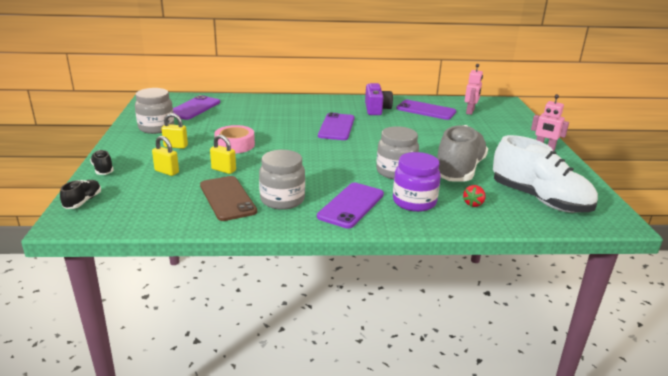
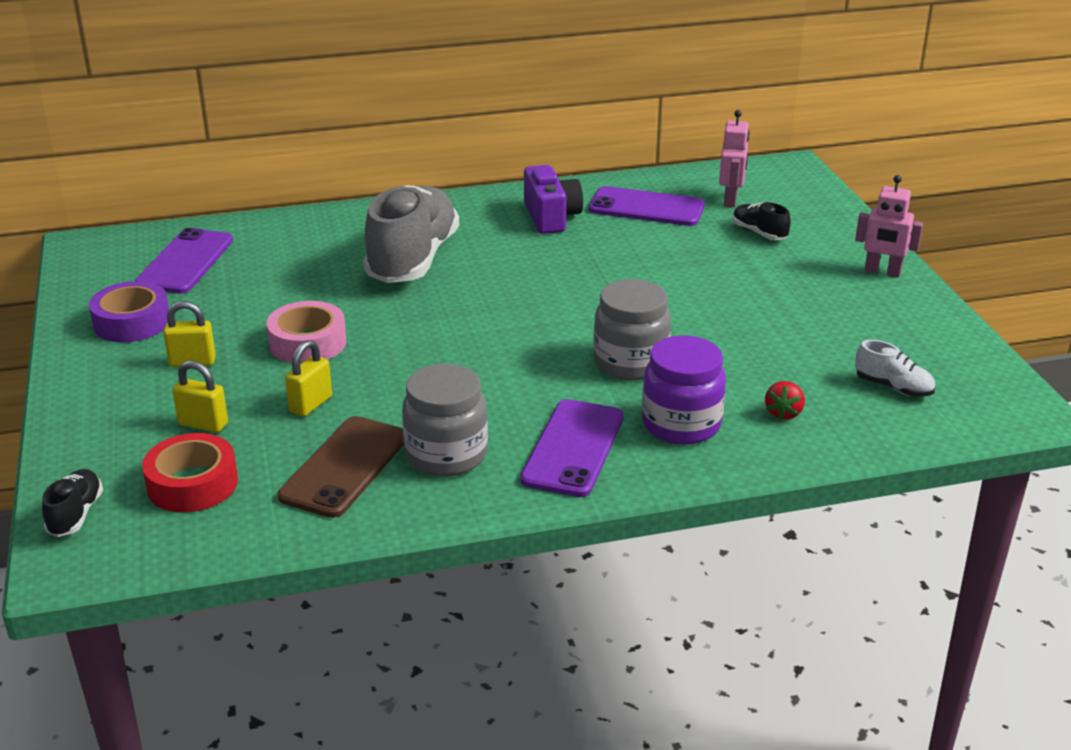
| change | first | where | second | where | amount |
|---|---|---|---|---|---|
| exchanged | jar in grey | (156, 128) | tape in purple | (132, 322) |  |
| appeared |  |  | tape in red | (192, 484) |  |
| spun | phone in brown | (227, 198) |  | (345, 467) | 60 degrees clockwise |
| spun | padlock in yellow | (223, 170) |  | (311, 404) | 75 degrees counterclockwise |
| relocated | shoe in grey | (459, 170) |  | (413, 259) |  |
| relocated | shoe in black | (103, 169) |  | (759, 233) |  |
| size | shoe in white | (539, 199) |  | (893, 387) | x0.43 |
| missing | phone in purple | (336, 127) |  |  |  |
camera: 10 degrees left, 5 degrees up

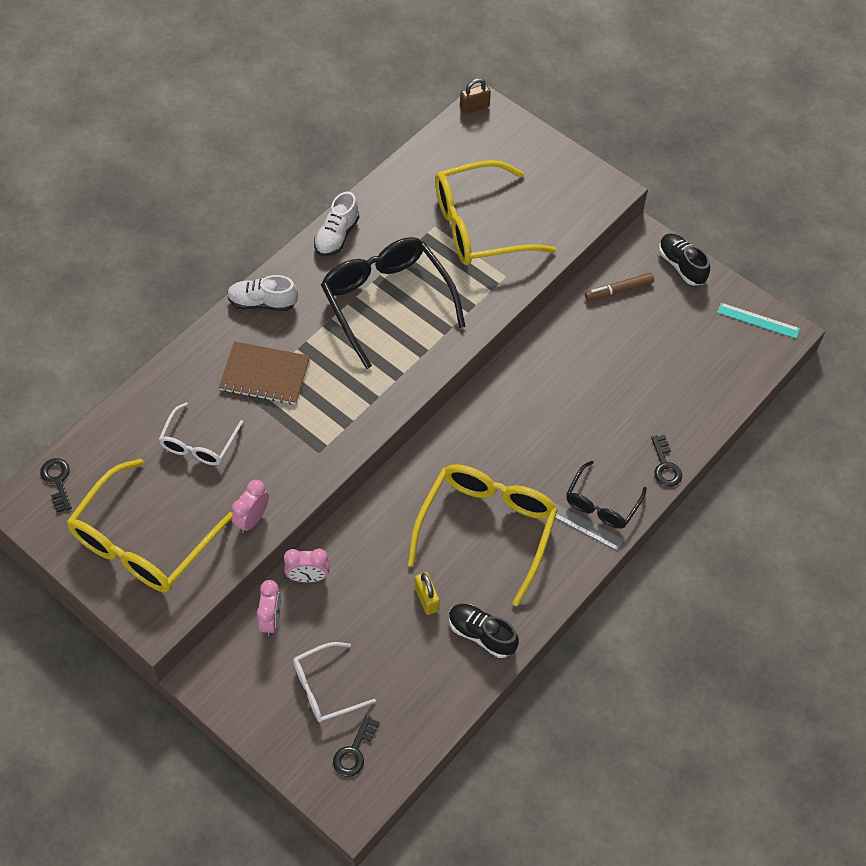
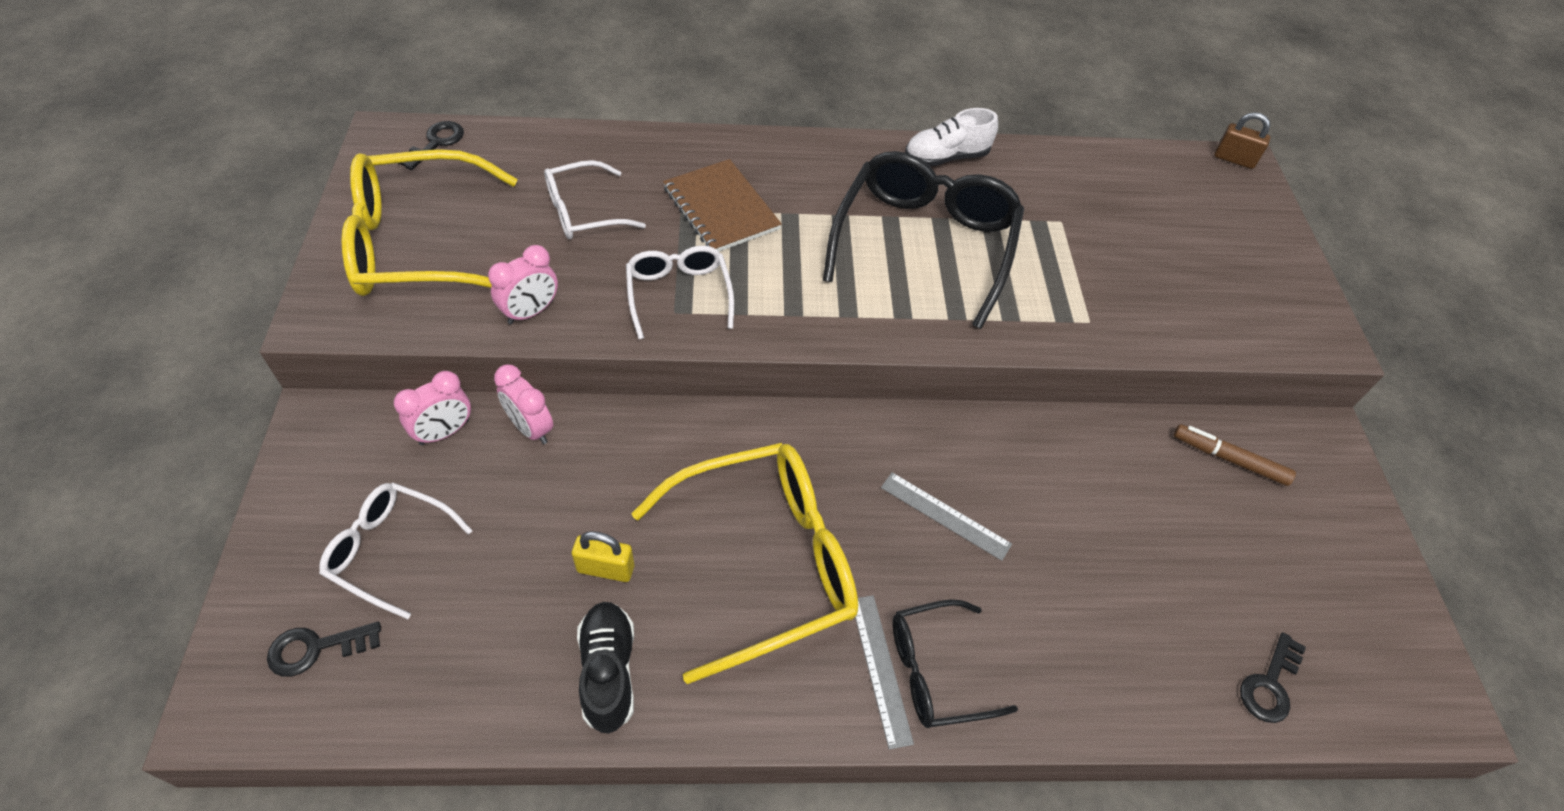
| change | first | where | second | where | amount |
|---|---|---|---|---|---|
| spun | clock in pink | (252, 519) |  | (531, 312) | 150 degrees clockwise |
| spun | padlock in yellow | (426, 599) |  | (605, 568) | 75 degrees clockwise |
| appeared |  |  | glasses in white | (678, 294) |  |
| appeared |  |  | ruler in grey | (945, 516) |  |
| relocated | key in black | (665, 465) |  | (1270, 684) |  |
| missing | shoe in white | (262, 303) |  |  |  |
| missing | glasses in yellow | (479, 226) |  |  |  |
| missing | shoe in black | (681, 265) |  |  |  |
| missing | ruler in turquoise | (758, 321) |  |  |  |
camera: 45 degrees right, 5 degrees down

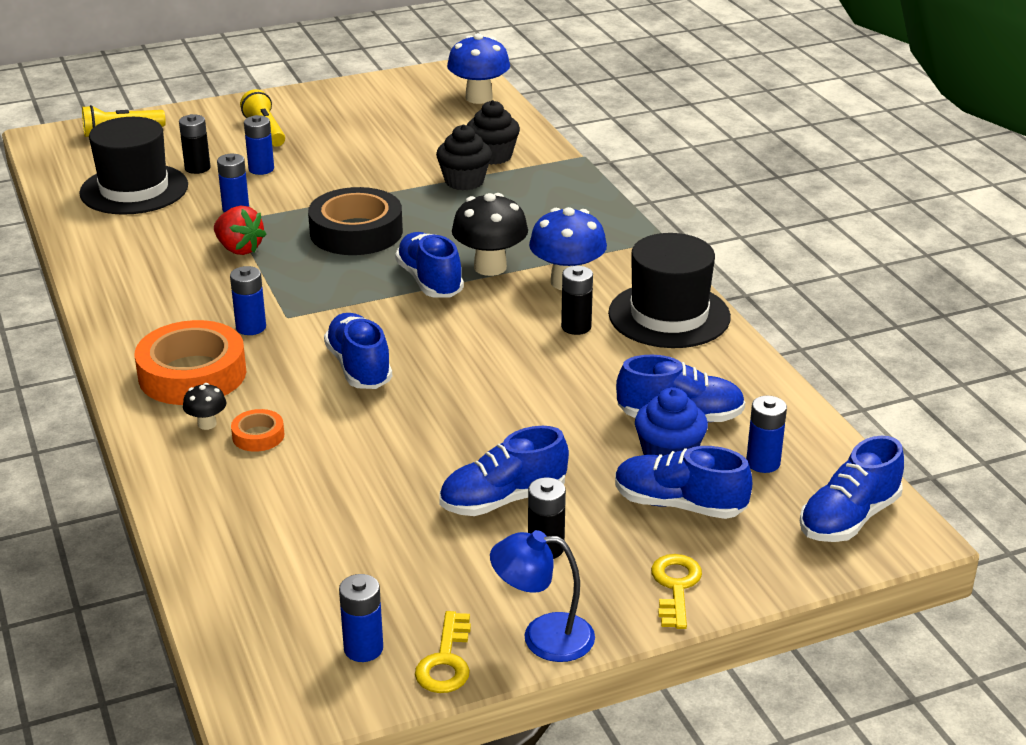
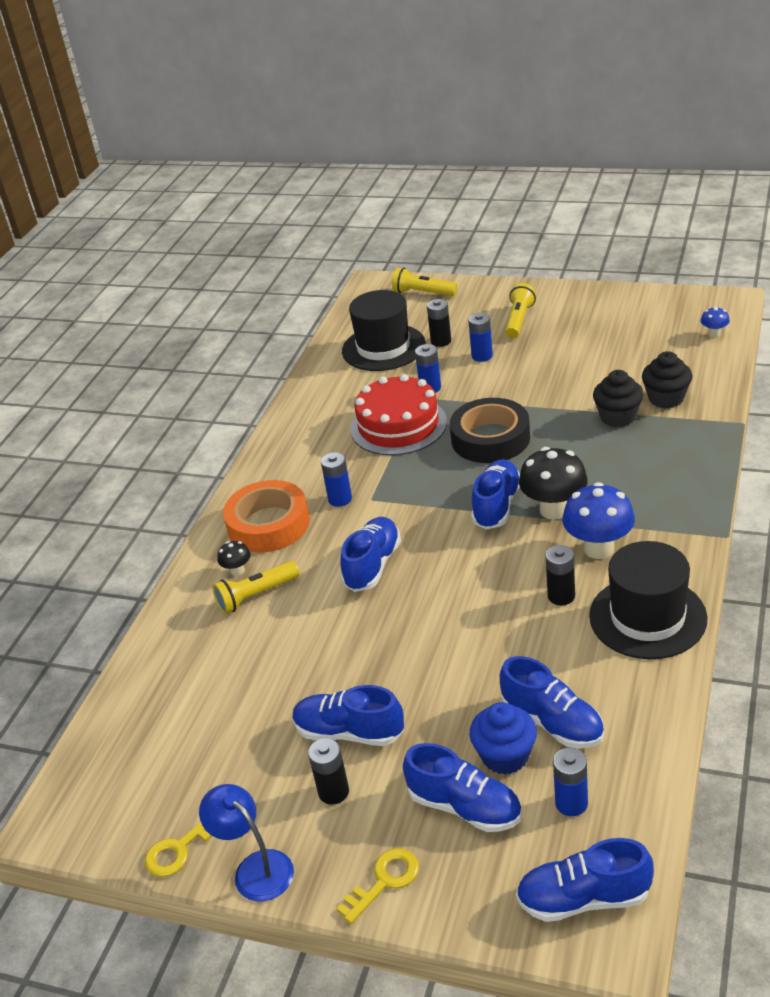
| change | first | where | second | where | amount |
|---|---|---|---|---|---|
| exchanged | tape in orange | (258, 436) | flashlight in yellow | (256, 595) |  |
| exchanged | strawberry in red | (239, 249) | cake in red | (398, 425) |  |
| spun | shoe in blue | (679, 505) |  | (465, 807) | 150 degrees clockwise |
| size | mushroom in blue | (479, 98) |  | (714, 334) | x0.49 |
| missing | battery in blue | (363, 649) |  |  |  |
camera: 45 degrees right, 5 degrees up

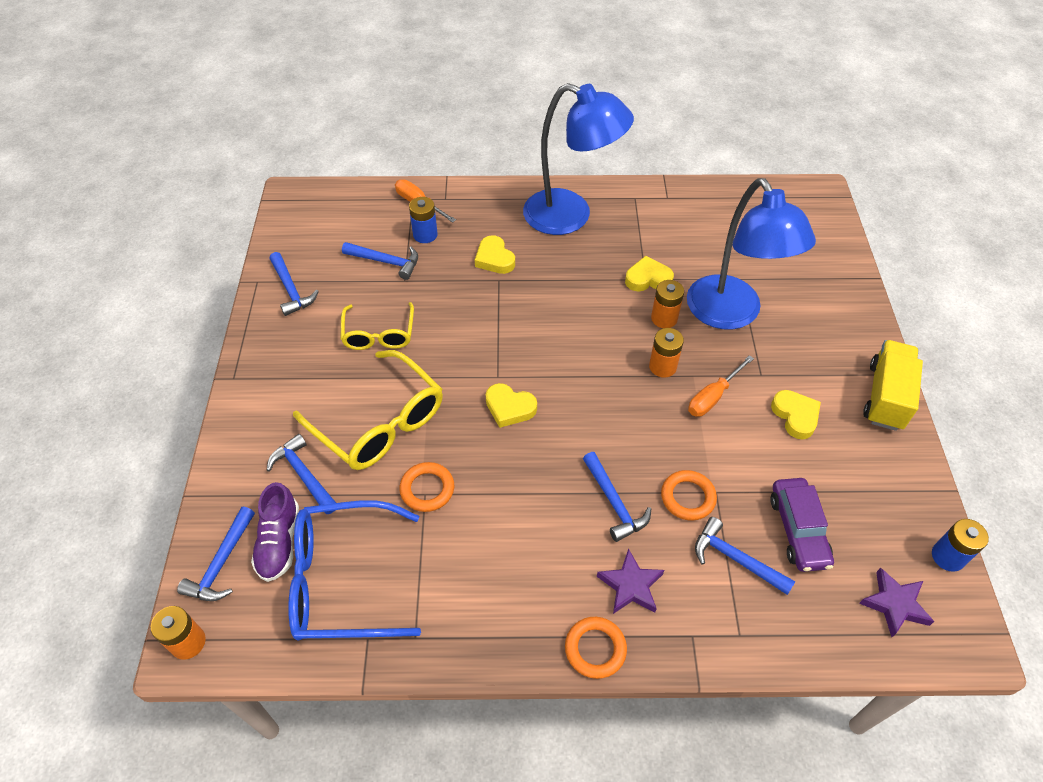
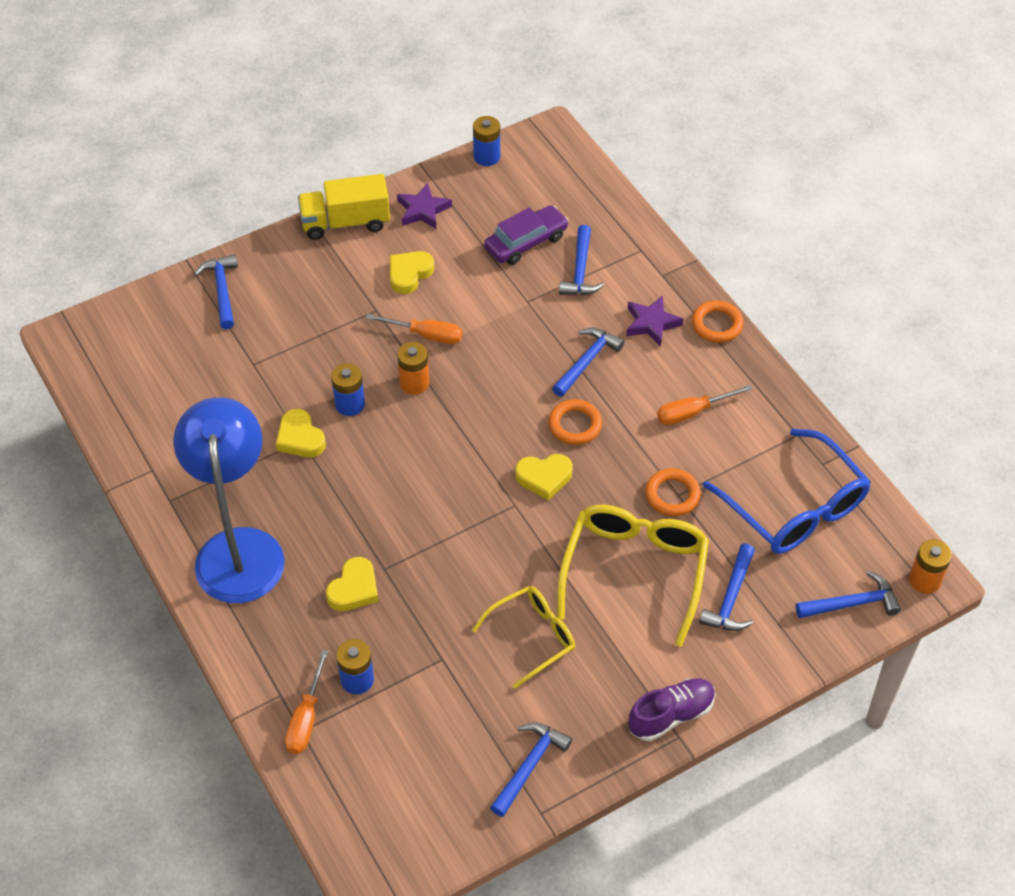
| change | first | where | second | where | amount |
|---|---|---|---|---|---|
| relocated | hammer in blue | (386, 262) |  | (222, 290) |  |
| colour | battery in orange | (664, 318) | battery in blue | (350, 404) |  |
| relocated | star in purple | (894, 604) |  | (423, 210) |  |
| spun | heart in yellow | (509, 408) |  | (544, 477) | 90 degrees clockwise |
| relocated | ring in orange | (687, 497) |  | (575, 425) |  |
| relocated | shoe in purple | (279, 541) |  | (671, 715) |  |
| appeared |  |  | screwdriver in orange | (693, 412) |  |
| missing | lamp in blue | (731, 314) |  |  |  |
camera: 120 degrees left, 0 degrees up

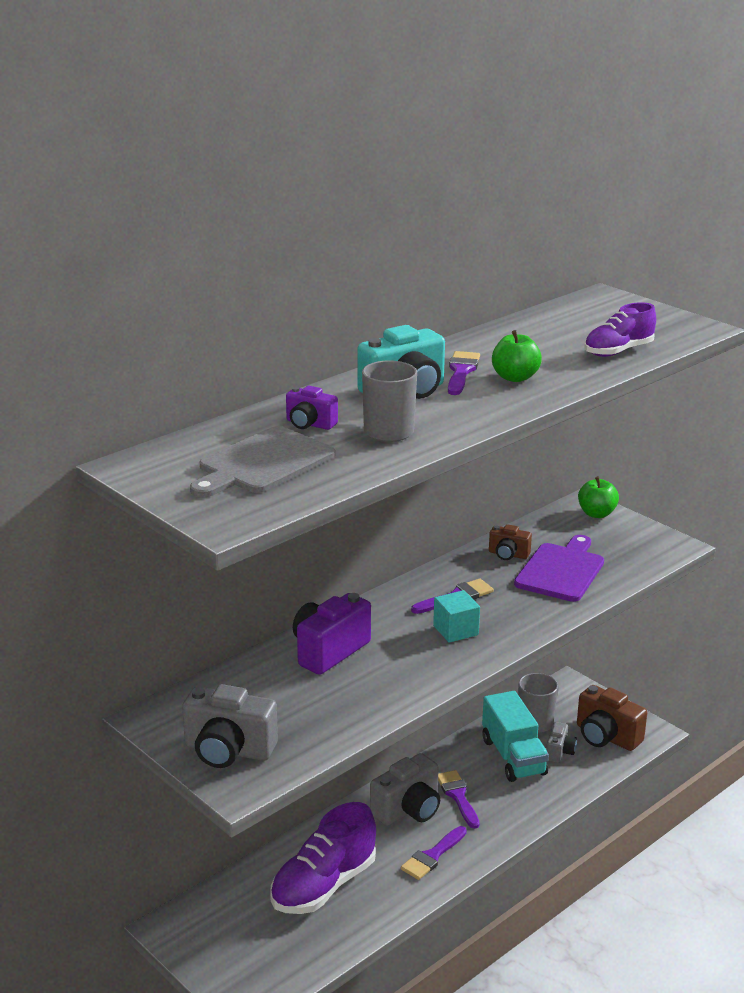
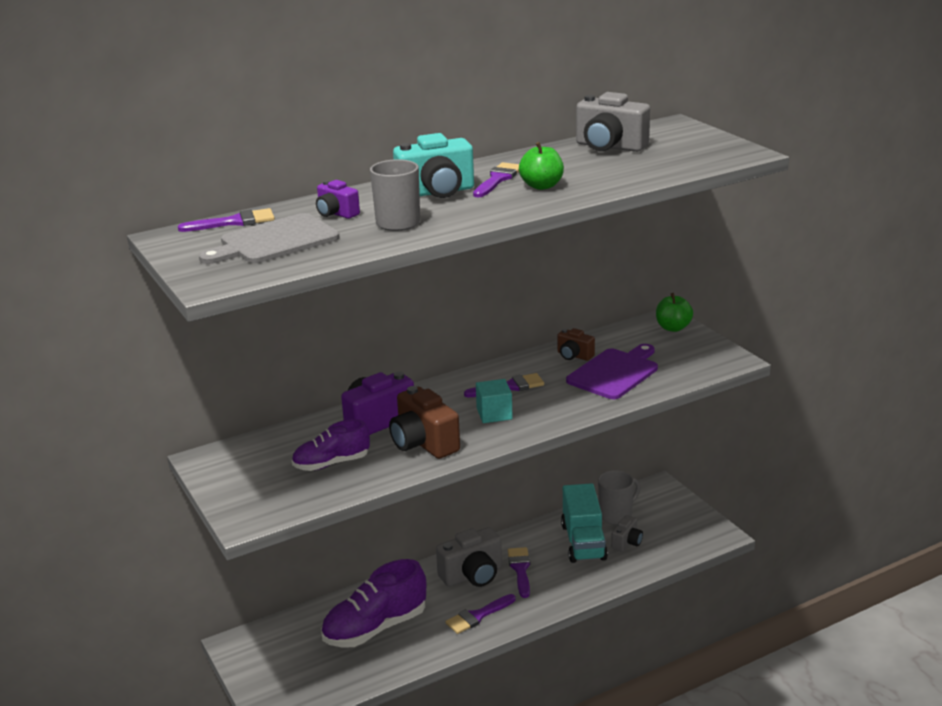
| change | first | where | second | where | amount |
|---|---|---|---|---|---|
| appeared |  |  | brush in purple | (233, 222) |  |
| relocated | shoe in purple | (618, 351) |  | (331, 463) |  |
| relocated | camera in brown | (606, 736) |  | (423, 443) |  |
| relocated | camera in grey | (228, 750) |  | (609, 147) |  |
camera: 15 degrees right, 0 degrees up

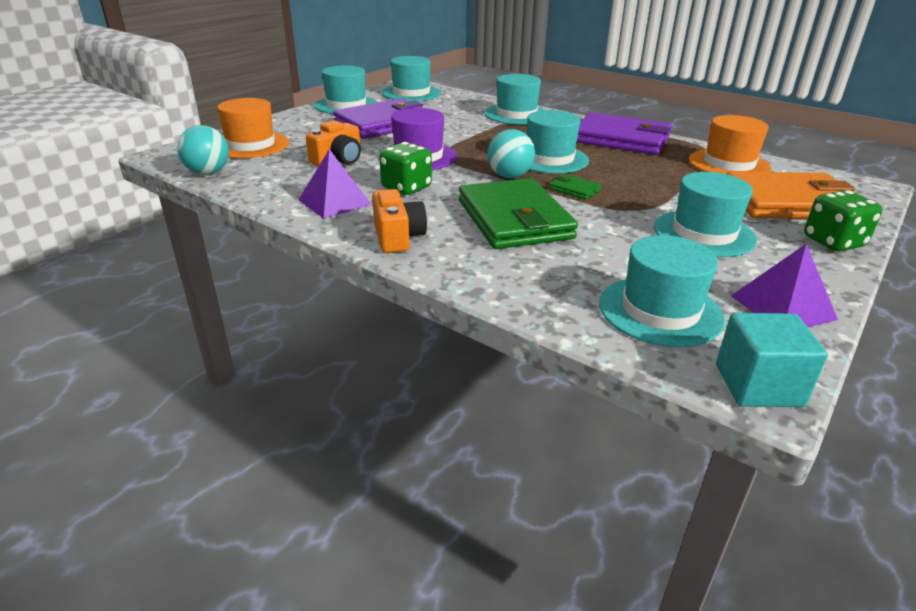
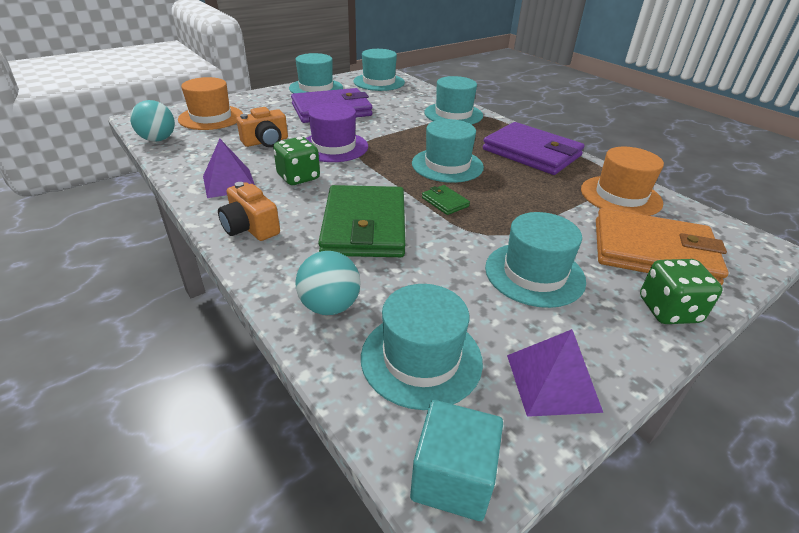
| change | first | where | second | where | amount |
|---|---|---|---|---|---|
| spun | camera in orange | (397, 237) |  | (250, 227) | 135 degrees clockwise |
| relocated | ball in turquoise | (509, 176) |  | (330, 306) |  |
camera: 15 degrees right, 5 degrees up

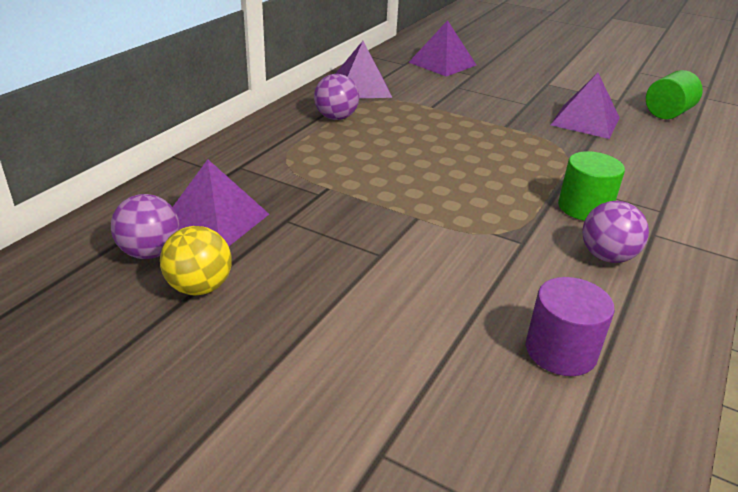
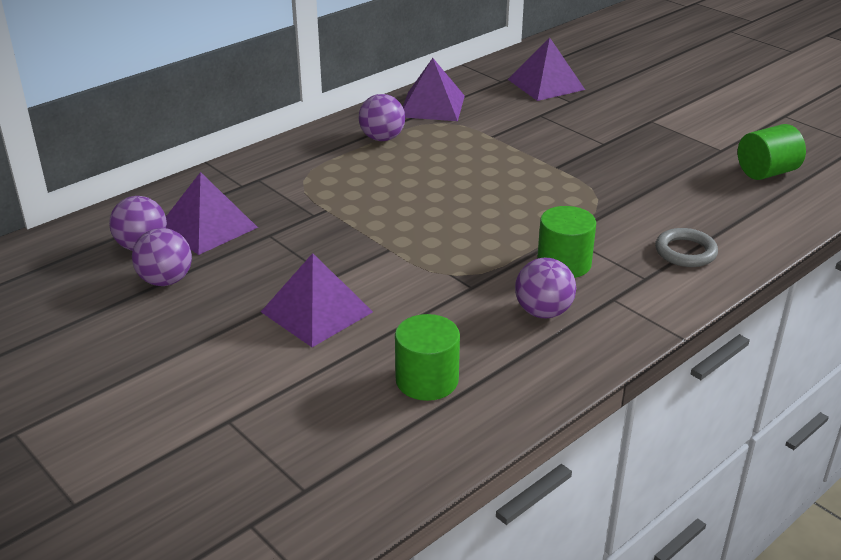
| change | first | where | second | where | amount |
|---|---|---|---|---|---|
| colour | ball in yellow | (199, 287) | ball in purple | (166, 280) |  |
| relocated | pyramid in purple | (585, 121) |  | (317, 312) |  |
| colour | cylinder in purple | (560, 351) | cylinder in green | (427, 380) |  |
| appeared |  |  | ring in grey | (685, 252) |  |
camera: 20 degrees right, 0 degrees up

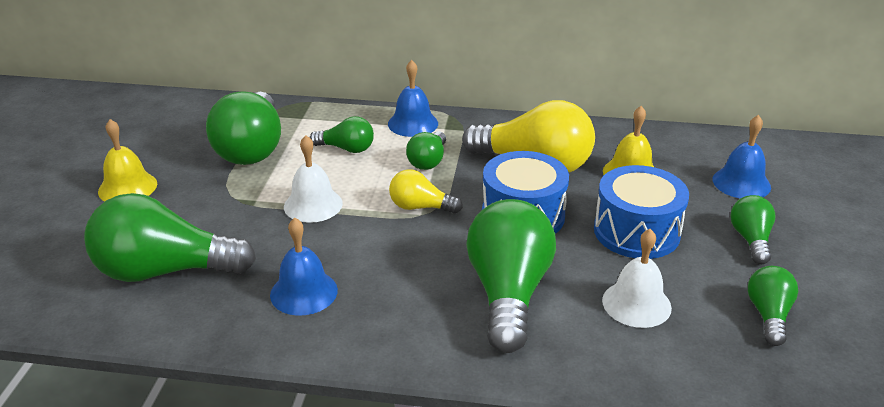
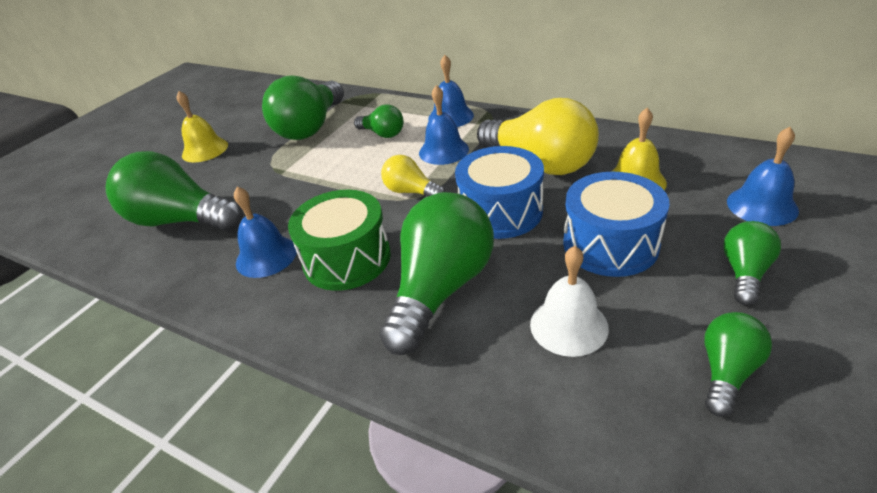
| change | first | where | second | where | amount |
|---|---|---|---|---|---|
| appeared |  |  | drum in green | (347, 259) |  |
| exchanged | light bulb in green | (428, 161) | bell in blue | (443, 151) |  |
| missing | bell in white | (313, 205) |  |  |  |
camera: 25 degrees right, 5 degrees up

